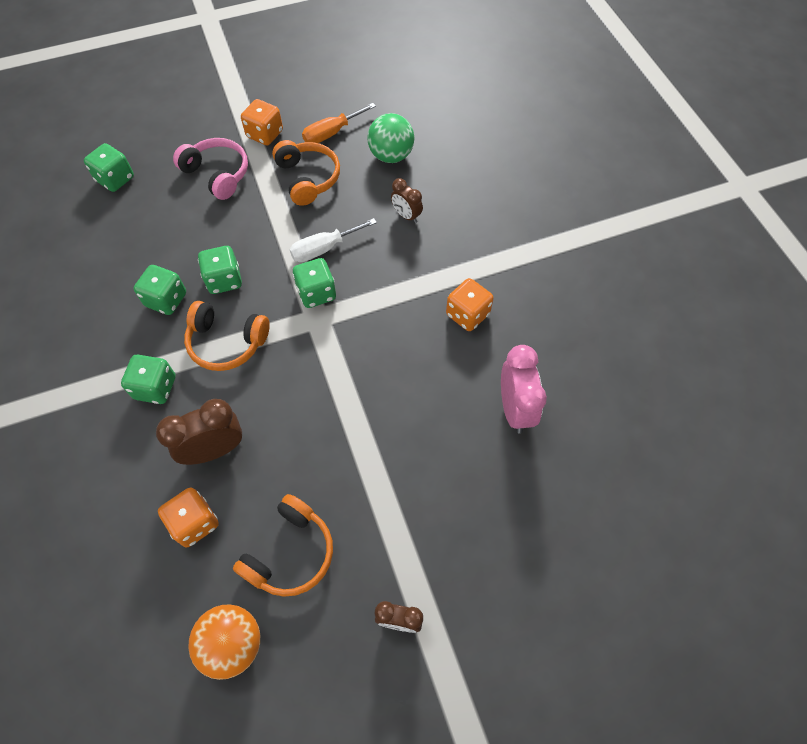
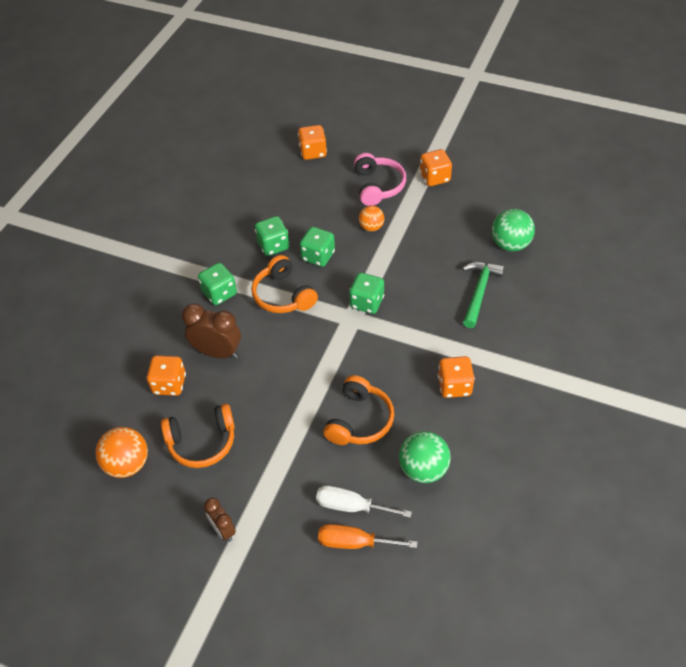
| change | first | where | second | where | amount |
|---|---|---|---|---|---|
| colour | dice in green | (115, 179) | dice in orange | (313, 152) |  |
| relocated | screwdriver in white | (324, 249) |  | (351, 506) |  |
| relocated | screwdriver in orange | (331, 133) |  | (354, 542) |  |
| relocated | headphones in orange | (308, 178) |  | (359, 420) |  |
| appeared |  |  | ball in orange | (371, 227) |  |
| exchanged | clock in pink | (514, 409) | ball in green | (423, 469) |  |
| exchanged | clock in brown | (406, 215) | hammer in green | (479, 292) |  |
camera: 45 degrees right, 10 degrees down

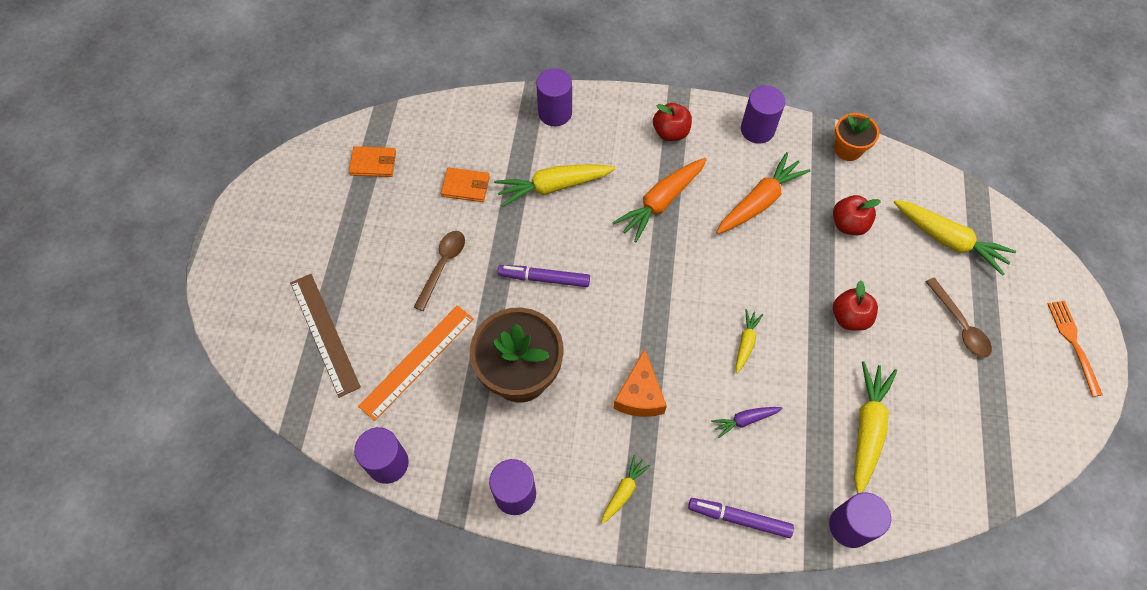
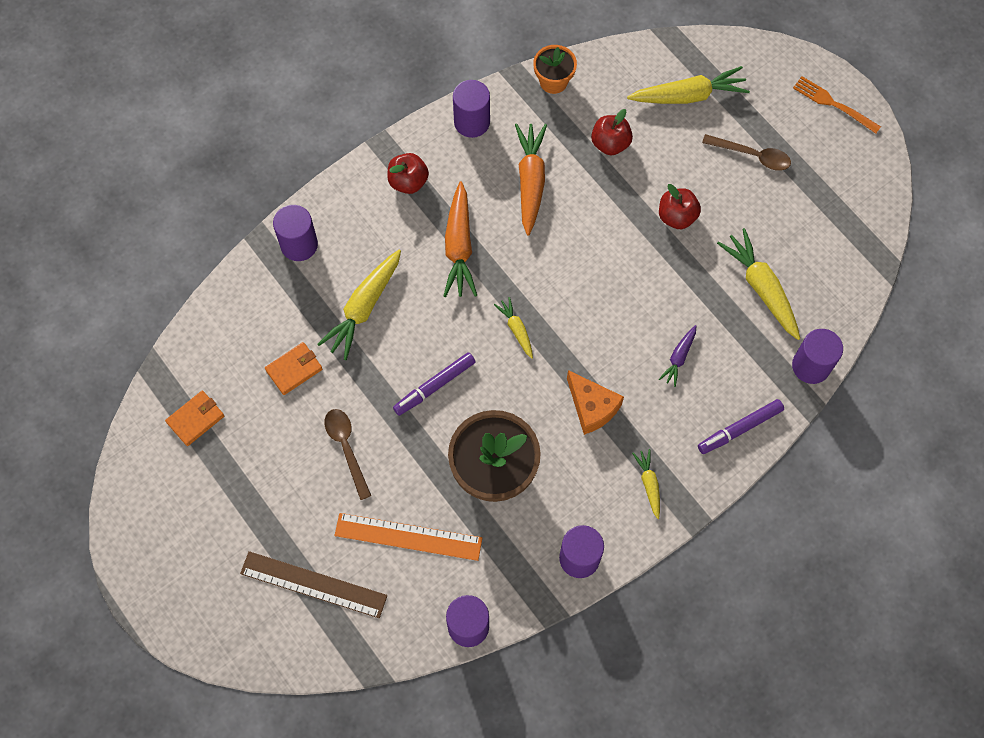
| change | first | where | second | where | amount |
|---|---|---|---|---|---|
| spun | ruler in orange | (417, 361) |  | (408, 536) | 75 degrees counterclockwise |
| relocated | carrot in yellow | (745, 343) |  | (516, 330) |  |
camera: 45 degrees left, 5 degrees up

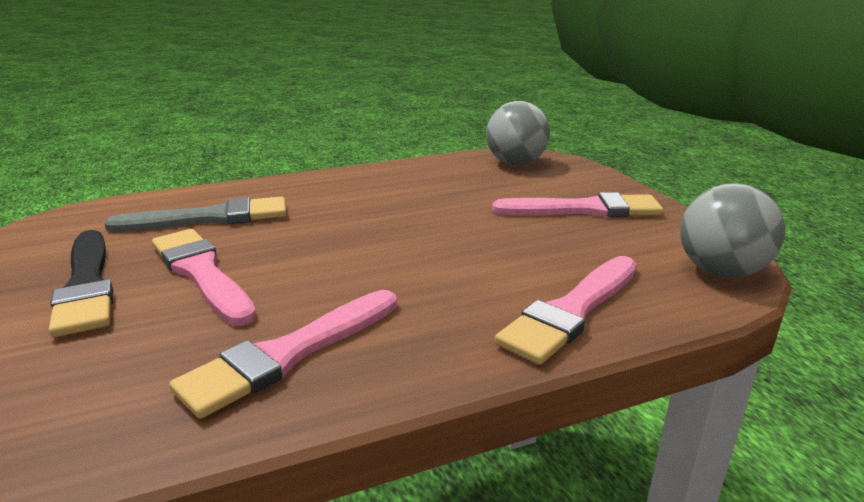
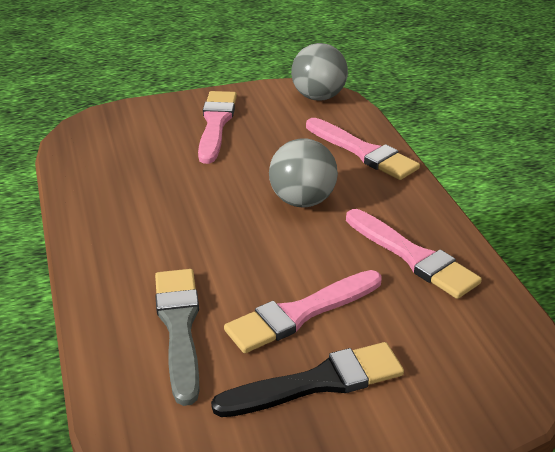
| change | first | where | second | where | amount |
|---|---|---|---|---|---|
| relocated | ball in grey | (515, 163) |  | (302, 200) |  |
camera: 85 degrees left, 10 degrees up

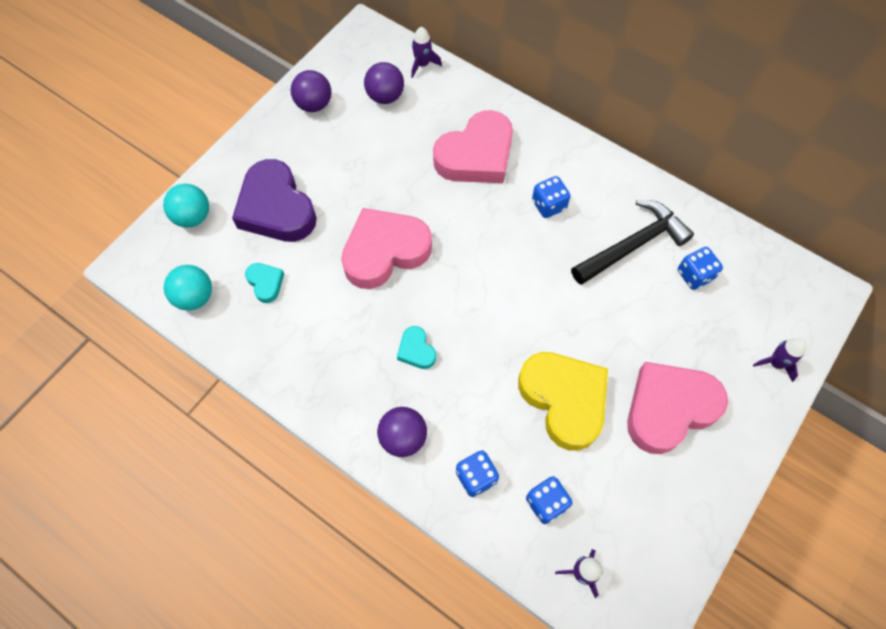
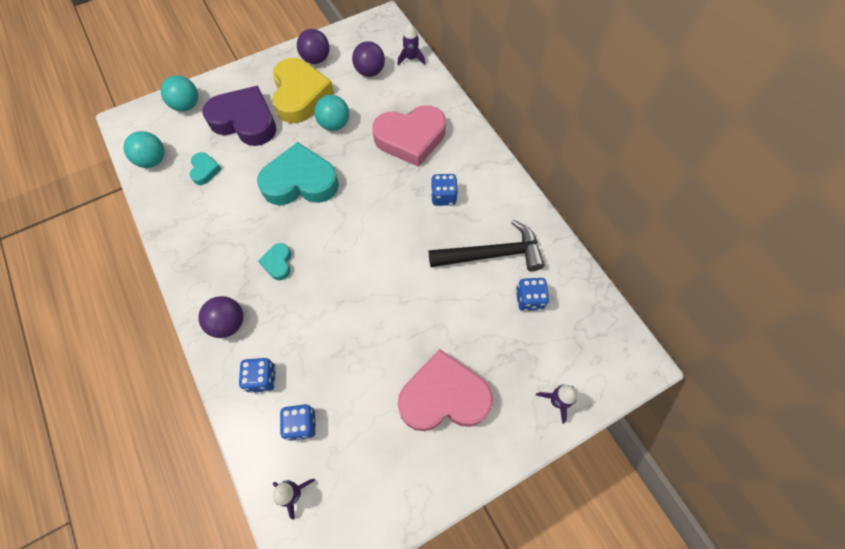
| change | first | where | second | where | amount |
|---|---|---|---|---|---|
| spun | heart in purple | (276, 208) |  | (245, 121) | 120 degrees clockwise |
| colour | heart in pink | (385, 251) | heart in turquoise | (300, 182) |  |
| relocated | heart in yellow | (564, 400) |  | (300, 95) |  |
| appeared |  |  | ball in turquoise | (334, 124) |  |
camera: 25 degrees right, 0 degrees up

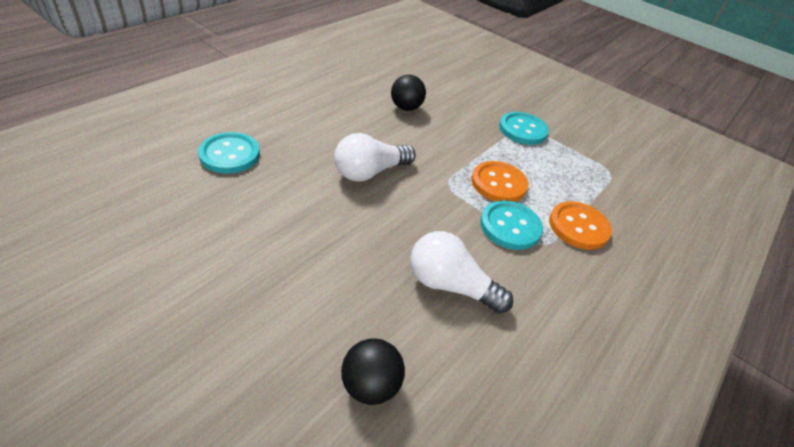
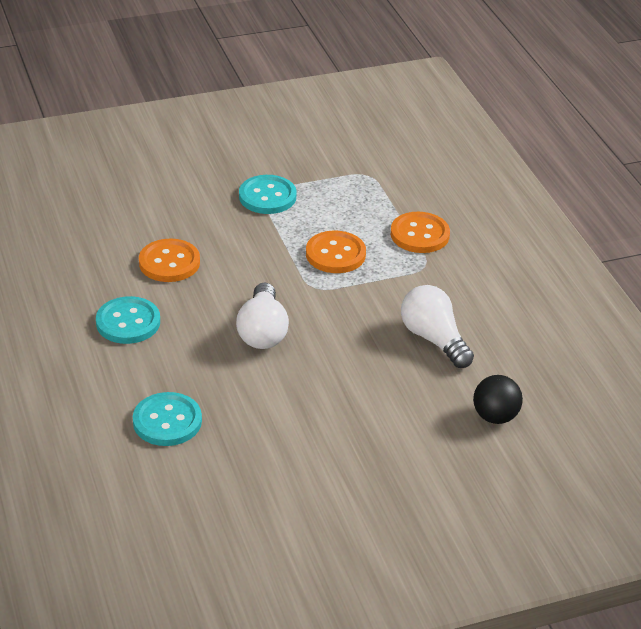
| change | first | where | second | where | amount |
|---|---|---|---|---|---|
| relocated | button in turquoise | (510, 226) |  | (128, 322) |  |
| exchanged | ball in black | (406, 108) | button in orange | (169, 262) |  |
| spun | light bulb in white | (450, 285) |  | (434, 339) | 90 degrees clockwise |
camera: 55 degrees left, 5 degrees down

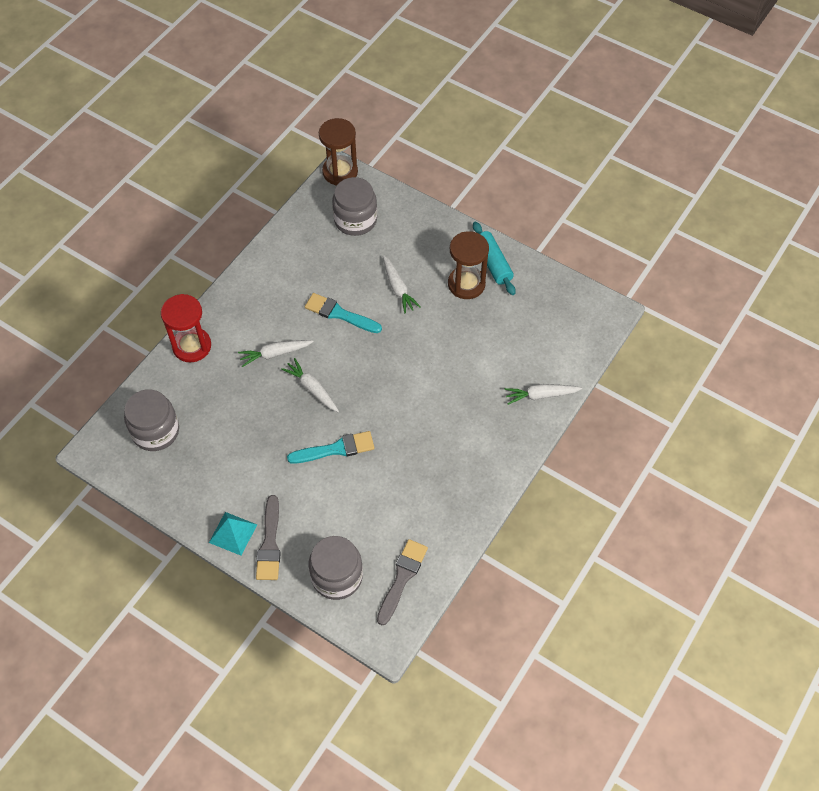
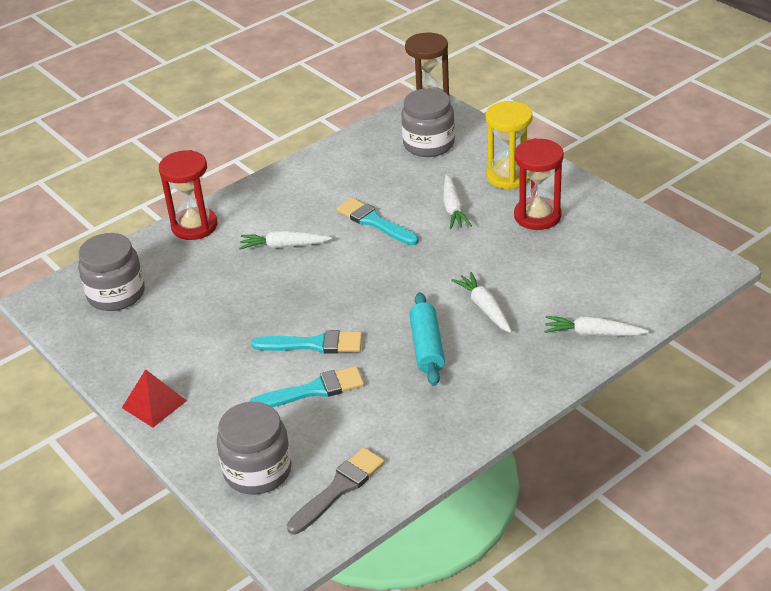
| change | first | where | second | where | amount |
|---|---|---|---|---|---|
| colour | pyramid in turquoise | (233, 533) | pyramid in red | (154, 404) |  |
| appeared |  |  | brush in turquoise | (313, 390) |  |
| relocated | rolling pin in turquoise | (492, 263) |  | (427, 347) |  |
| relocated | carrot in white | (312, 389) |  | (484, 308) |  |
| appeared |  |  | hourglass in yellow | (508, 176) |  |
| colour | hourglass in brown | (466, 284) | hourglass in red | (537, 216) |  |
| missing | brush in grey | (270, 543) |  |  |  |
camera: 20 degrees right, 20 degrees down

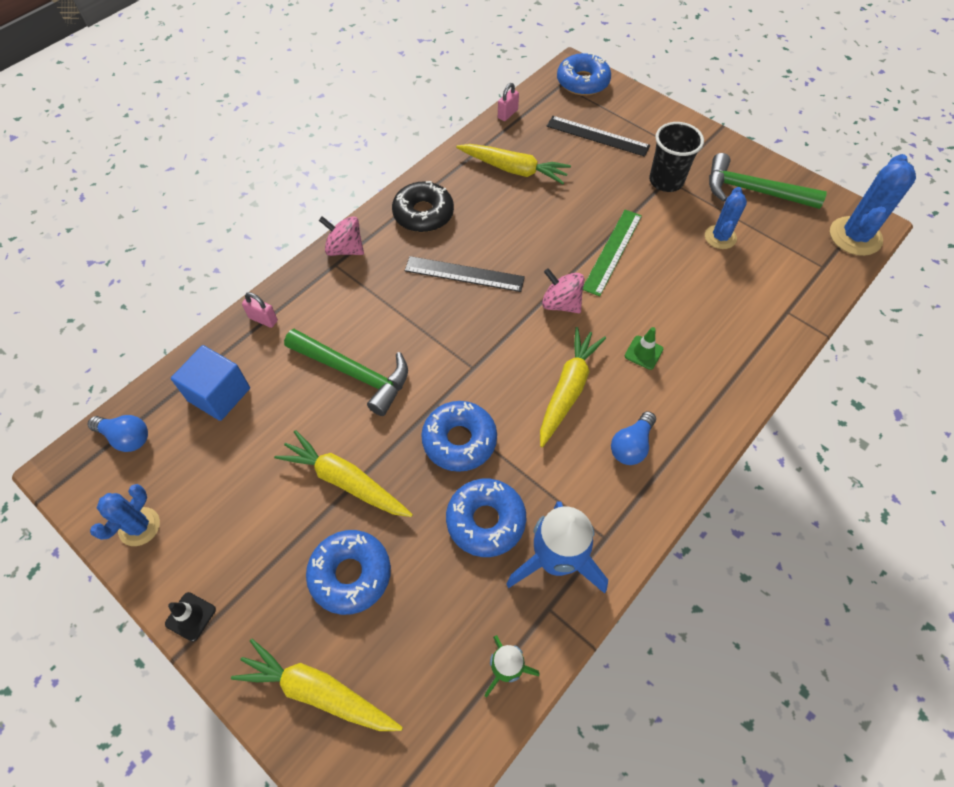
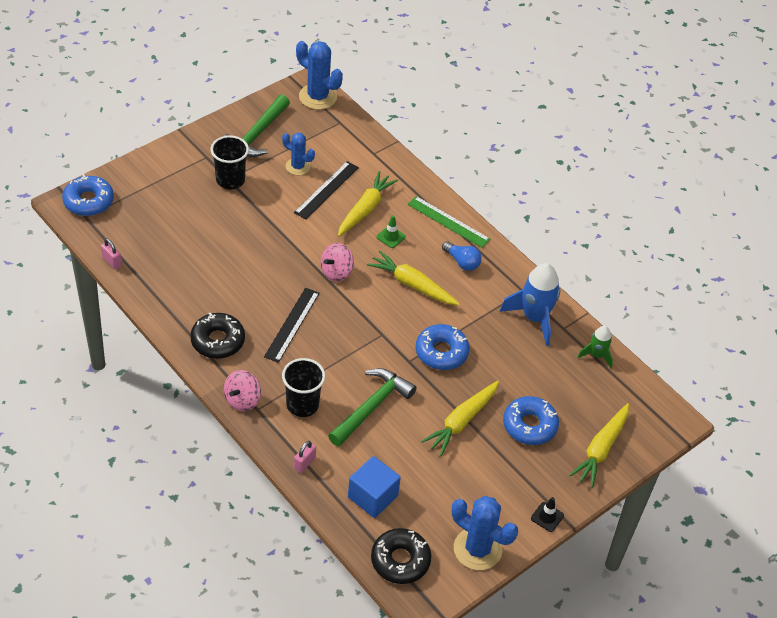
| change | first | where | second | where | amount |
|---|---|---|---|---|---|
| appeared |  |  | cup in black | (302, 405) |  |
| relocated | ruler in black | (597, 136) |  | (326, 190) |  |
| relocated | carrot in yellow | (514, 169) |  | (365, 209) |  |
| exchanged | light bulb in blue | (126, 437) | donut in black | (400, 560) |  |
| relocated | ruler in green | (612, 251) |  | (448, 221) |  |
| size | cactus in blue | (139, 526) |  | (477, 549) | x1.61 |
| missing | donut in blue | (486, 521) |  |  |  |
camera: 85 degrees left, 10 degrees down

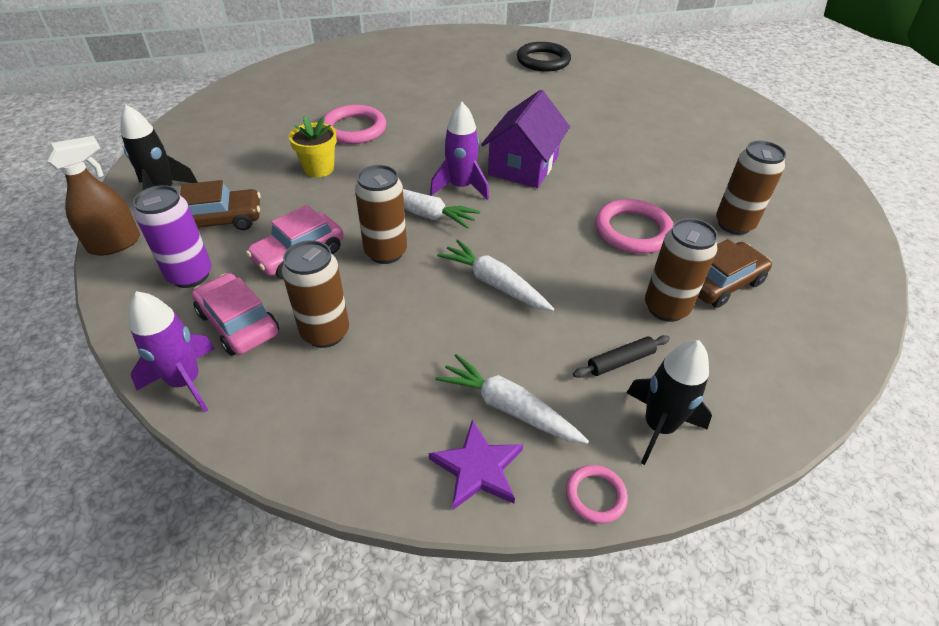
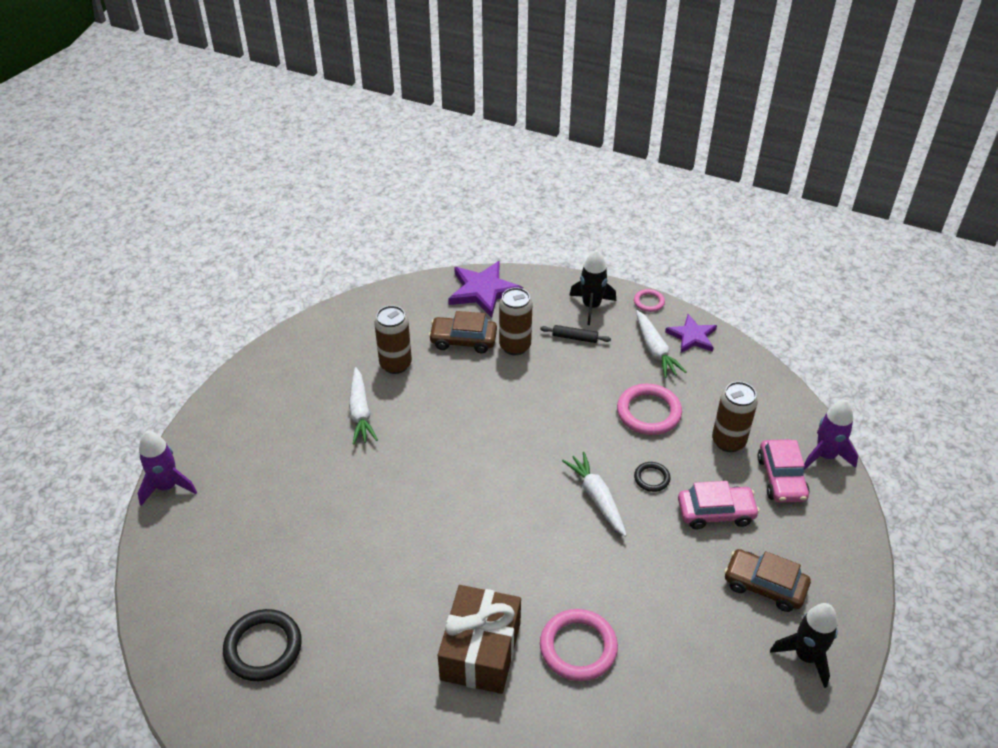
| change | first | where | second | where | amount |
|---|---|---|---|---|---|
| relocated | rocket in purple | (461, 187) |  | (167, 487) |  |
| relocated | carrot in white | (494, 283) |  | (360, 412) |  |
| appeared |  |  | gift in brown | (480, 651) |  |
| appeared |  |  | star in purple | (483, 291) |  |
| relocated | ring in pink | (632, 231) |  | (648, 412) |  |
| exchanged | can in brown | (386, 252) | ring in black | (651, 478) |  |
| missing | spray bottle in brown | (115, 244) |  |  |  |
| missing | can in purple | (190, 275) |  |  |  |
| missing | flower pot in yellow | (319, 169) |  |  |  |
| missing | house in purple | (523, 166) |  |  |  |
camera: 140 degrees left, 0 degrees up

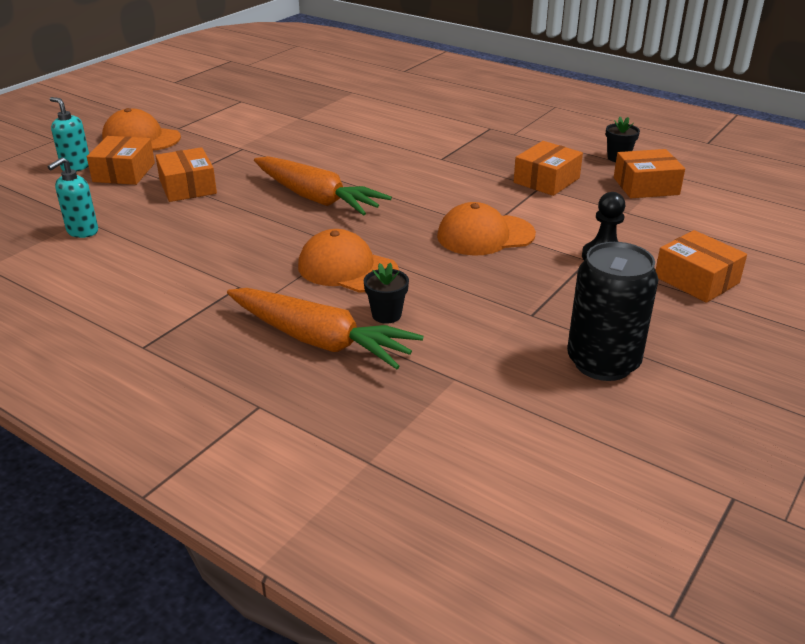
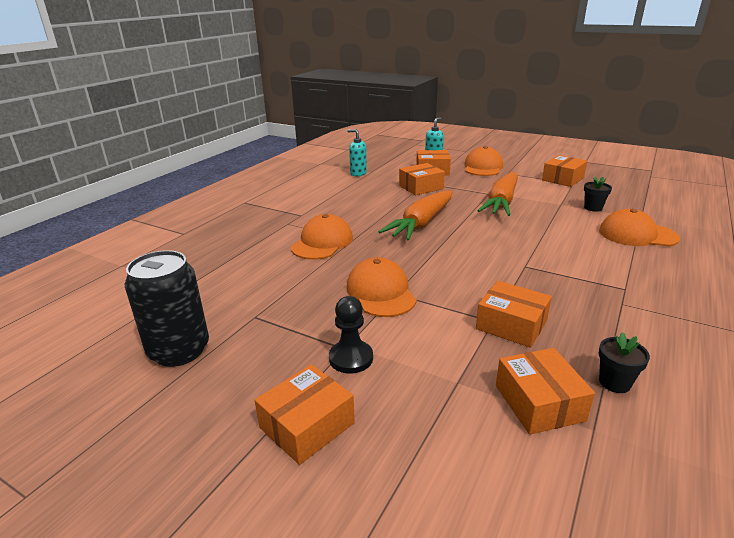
| change | first | where | second | where | amount |
|---|---|---|---|---|---|
| relocated | carrot in orange | (320, 340) |  | (501, 202) |  |
| appeared |  |  | box in orange | (562, 179) |  |
| relocated | flower pot in black | (386, 315) |  | (593, 208) |  |
| appeared |  |  | cap in orange | (637, 234) |  |
camera: 85 degrees right, 5 degrees down

